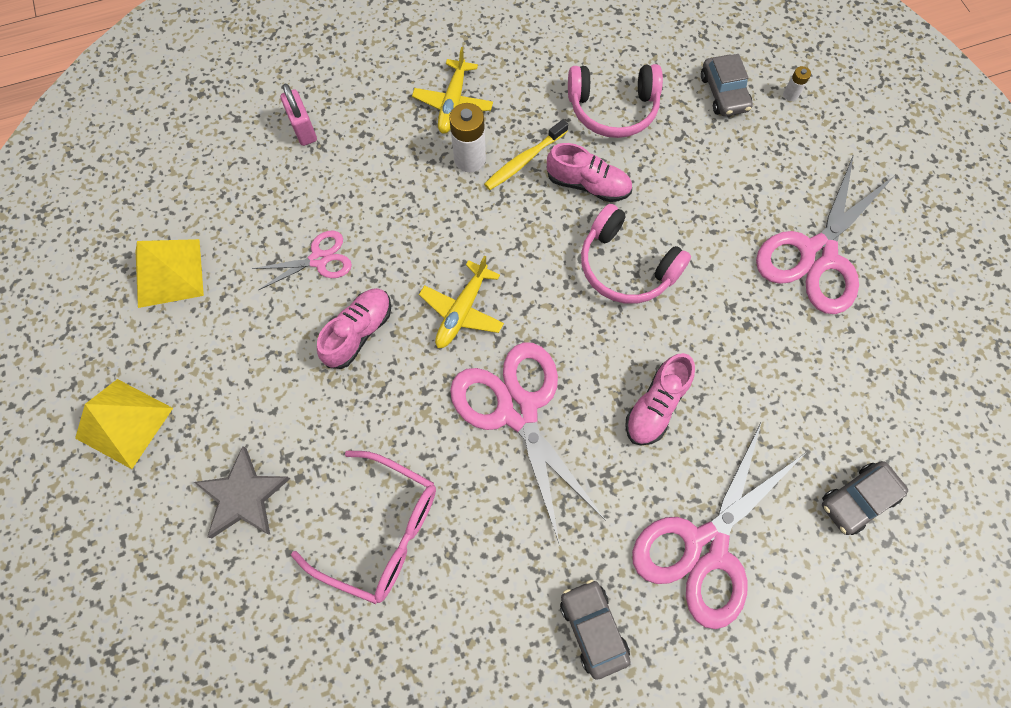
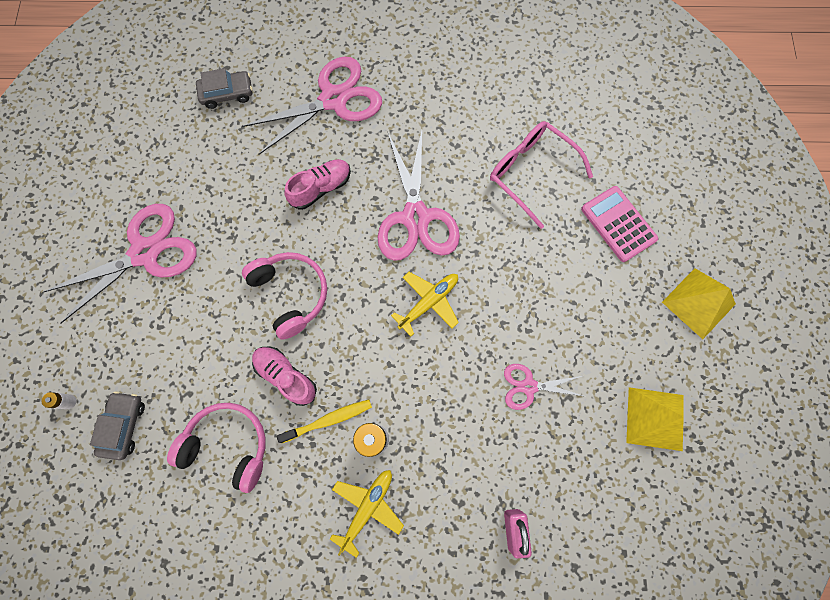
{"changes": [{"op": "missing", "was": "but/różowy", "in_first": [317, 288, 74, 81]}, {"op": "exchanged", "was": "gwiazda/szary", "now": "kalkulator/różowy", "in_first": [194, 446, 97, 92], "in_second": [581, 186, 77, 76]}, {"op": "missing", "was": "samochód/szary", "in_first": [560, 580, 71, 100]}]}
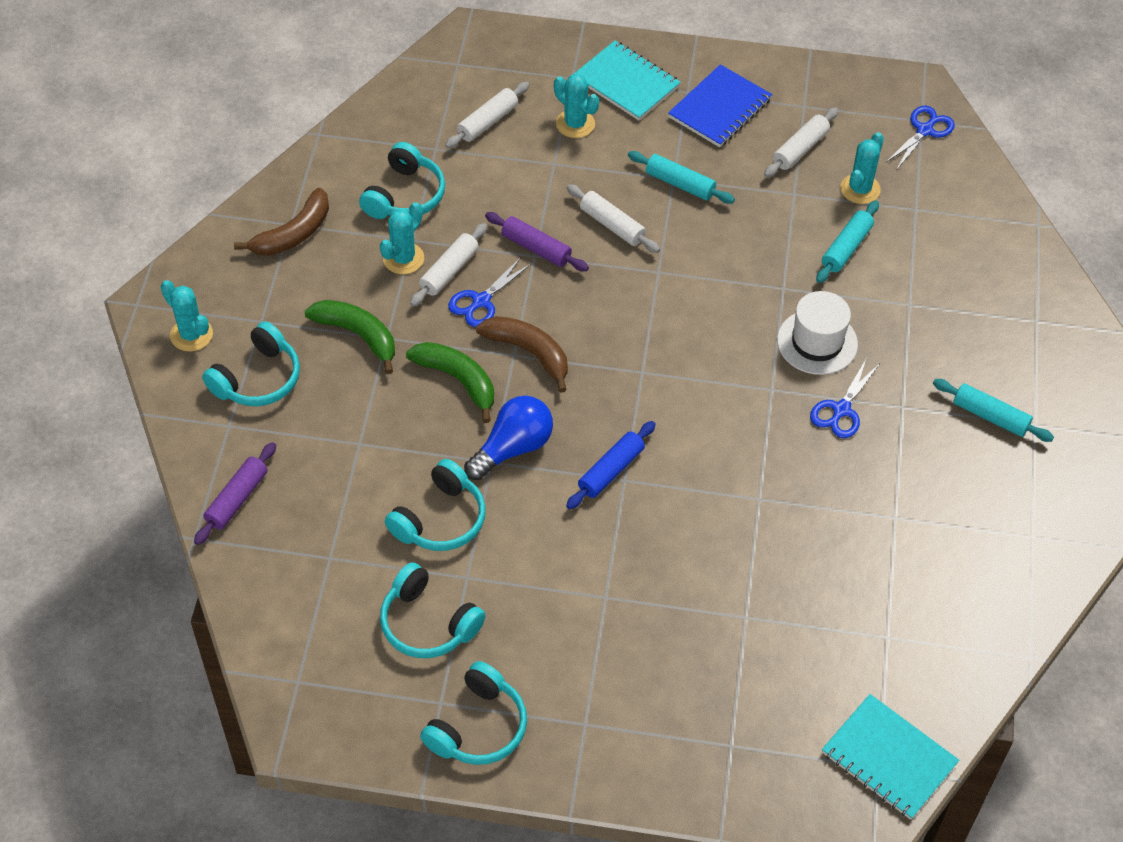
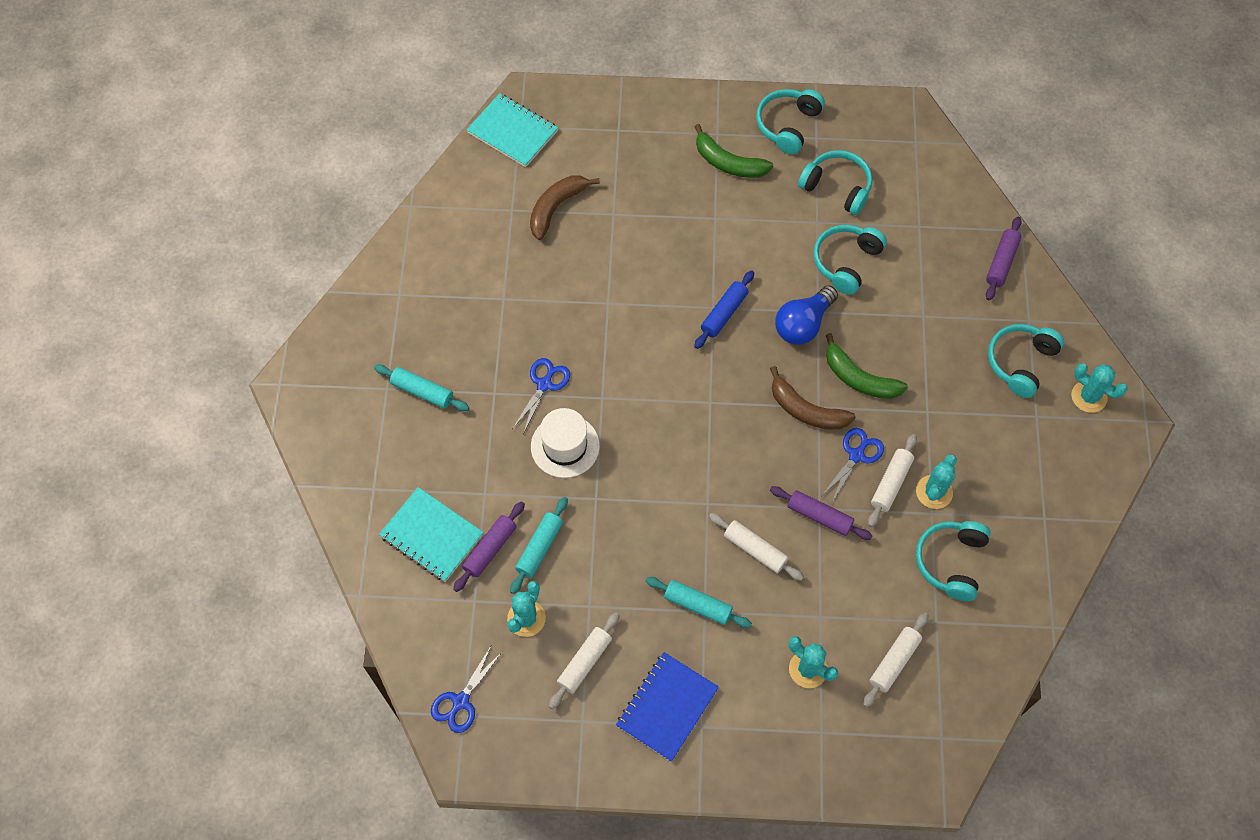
{"changes": [{"op": "relocated", "was": "zeszyt/turkusowy", "in_first": [573, 41, 108, 79], "in_second": [379, 487, 105, 95]}, {"op": "relocated", "was": "banan/brązowy", "in_first": [234, 188, 95, 68], "in_second": [530, 176, 70, 64]}, {"op": "relocated", "was": "banan/zielony", "in_first": [304, 300, 91, 74], "in_second": [694, 124, 79, 54]}, {"op": "appeared", "now": "wałek do ciasta/fioletowy", "in_second": [453, 502, 72, 90]}]}
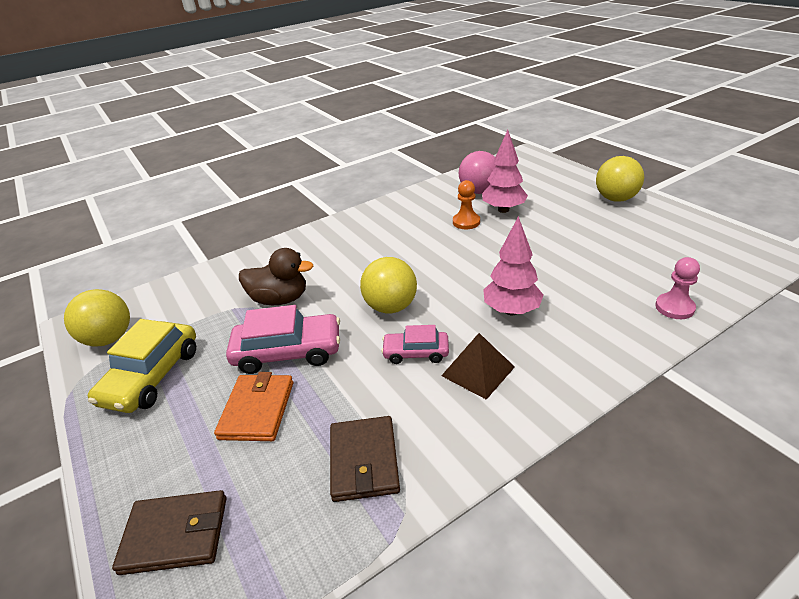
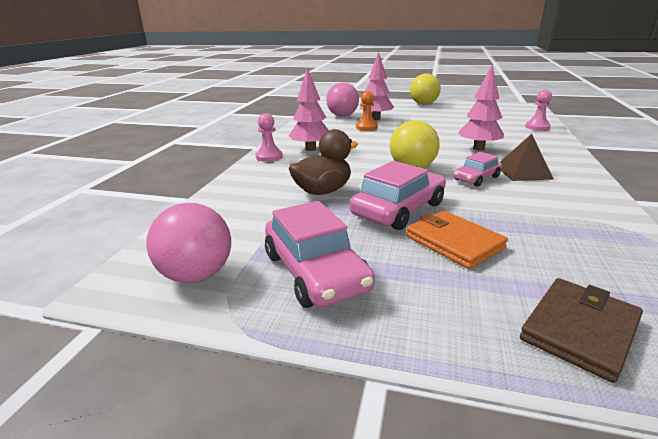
{"changes": [{"op": "colour", "was": "piłka/żółty", "now": "piłka/różowy", "in_first": [64, 289, 66, 57], "in_second": [146, 203, 85, 80]}, {"op": "colour", "was": "samochód/żółty", "now": "samochód/różowy", "in_first": [88, 319, 108, 94], "in_second": [265, 201, 110, 107]}, {"op": "missing", "was": "portfel/brązowy", "in_first": [330, 416, 70, 86]}, {"op": "appeared", "now": "drzewko/różowy", "in_second": [289, 67, 40, 84]}, {"op": "appeared", "now": "pionek/różowy", "in_second": [256, 113, 27, 49]}]}
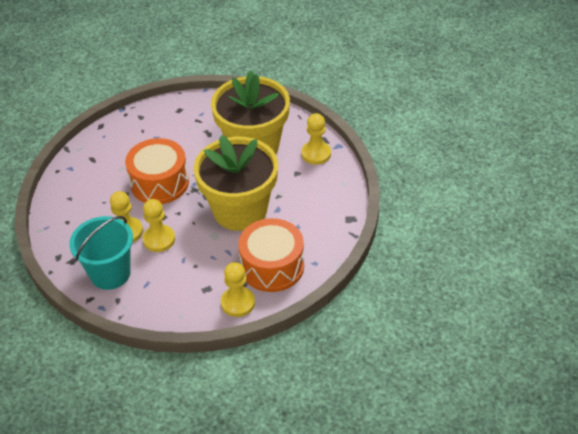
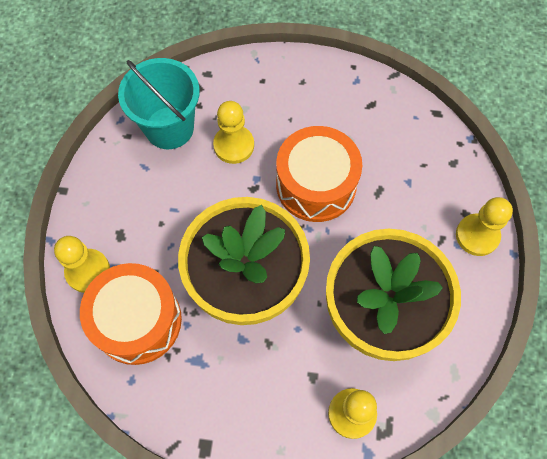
{"changes": [{"op": "relocated", "was": "pionek/żółty", "in_first": [143, 199, 32, 53], "in_second": [456, 197, 57, 59]}]}
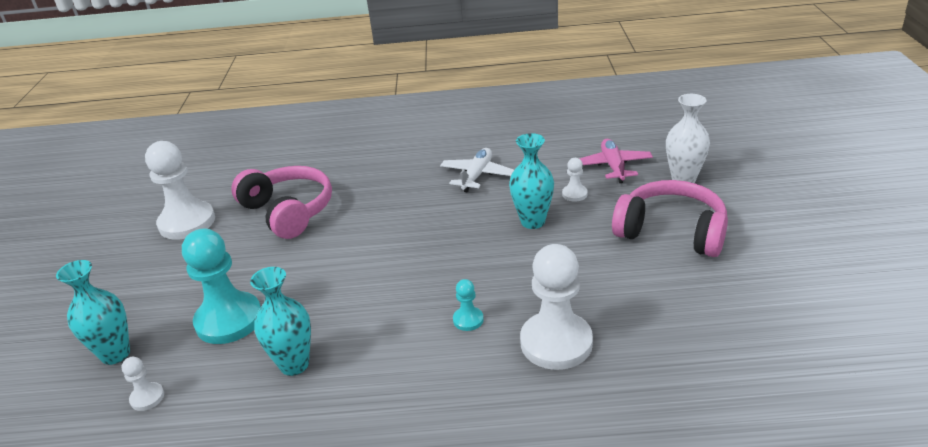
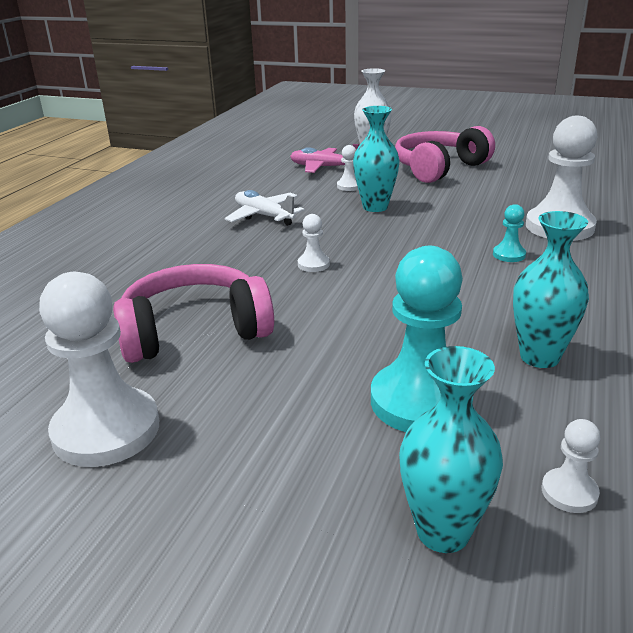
{"changes": [{"op": "appeared", "now": "pionek/biały", "in_second": [298, 214, 32, 58]}]}
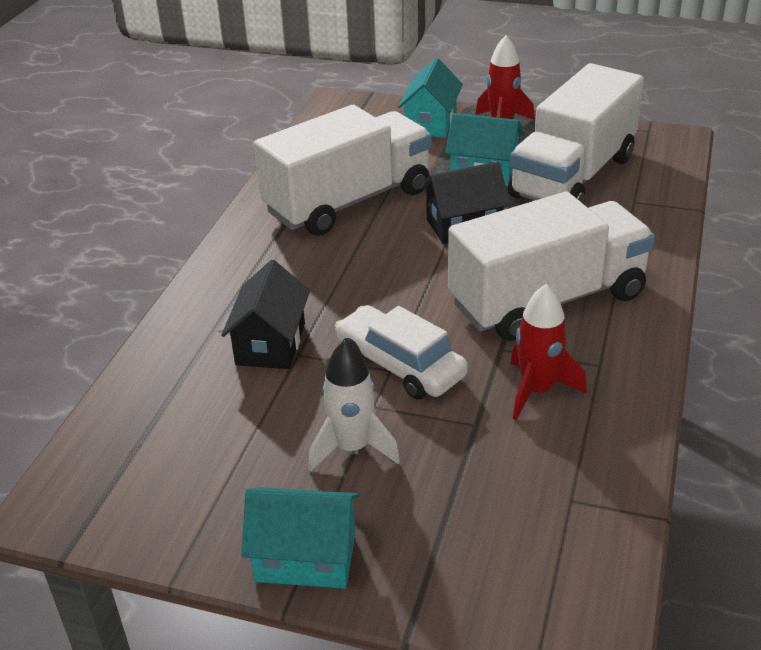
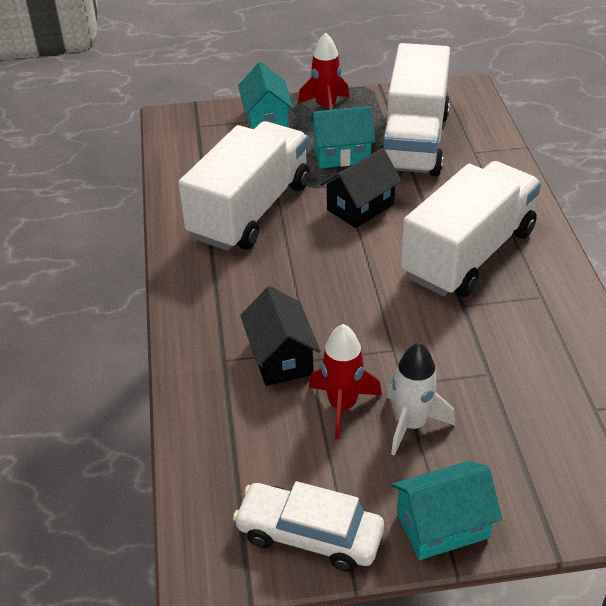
{"changes": [{"op": "relocated", "was": "rakieta/czerwony", "in_first": [510, 284, 77, 136], "in_second": [309, 324, 73, 115]}, {"op": "relocated", "was": "samochód/biały", "in_first": [334, 305, 134, 94], "in_second": [233, 481, 151, 91]}]}
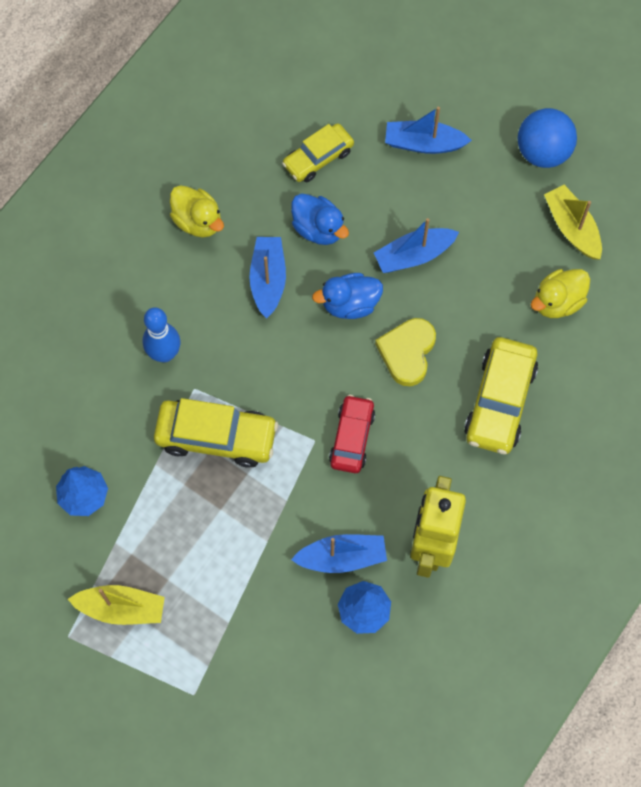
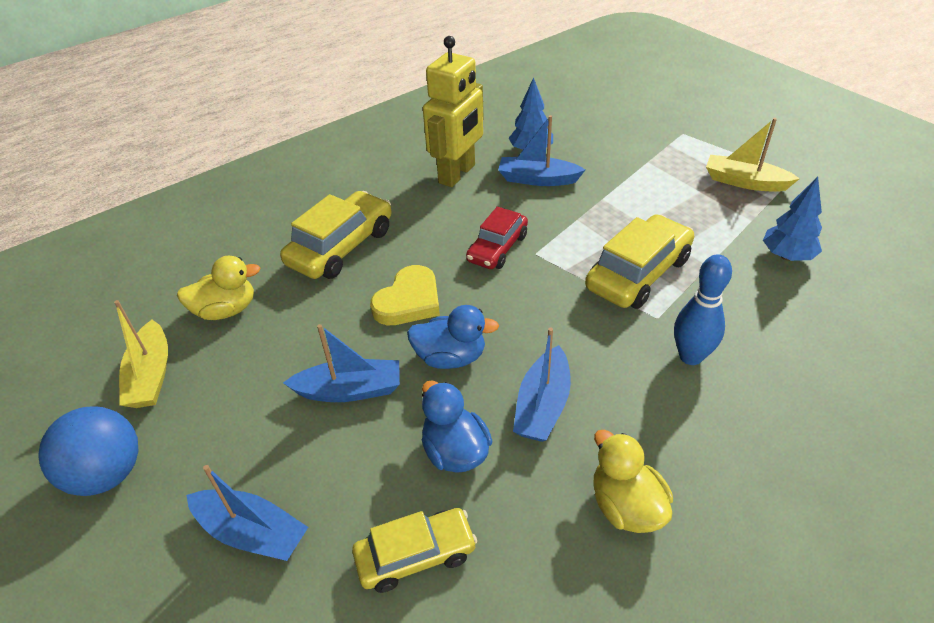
{"changes": [{"op": "spun", "was": "samochód/żółty", "in_first": [154, 398, 124, 70], "in_second": [585, 214, 109, 95], "clockwise": 105}]}
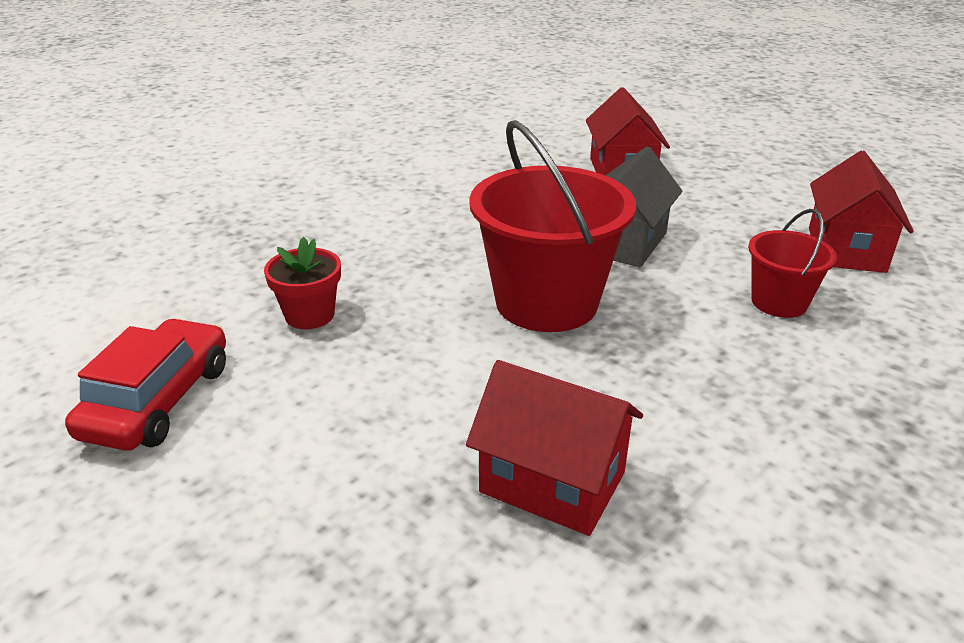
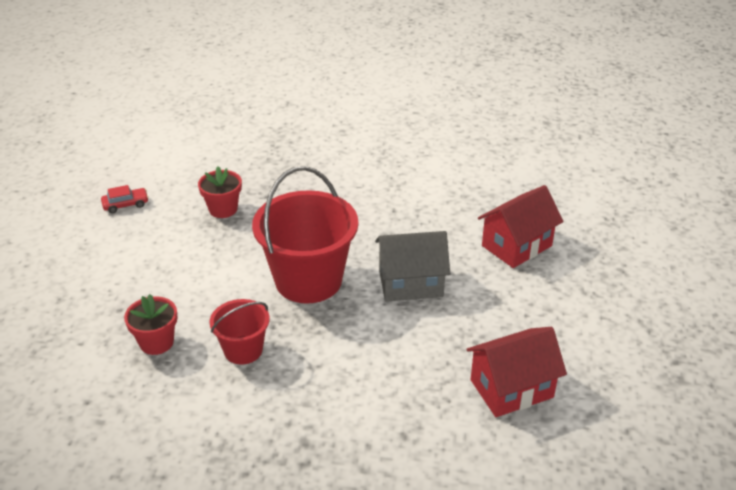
{"changes": [{"op": "relocated", "was": "wiadro/czerwony", "in_first": [748, 209, 89, 109], "in_second": [209, 299, 61, 66]}, {"op": "size", "was": "samochód/czerwony", "in_first": [65, 318, 161, 133], "in_second": [101, 185, 48, 28], "ratio": 0.51}, {"op": "exchanged", "was": "domek/czerwony", "now": "doniczka/czerwony", "in_first": [466, 360, 177, 176], "in_second": [124, 294, 53, 61]}]}
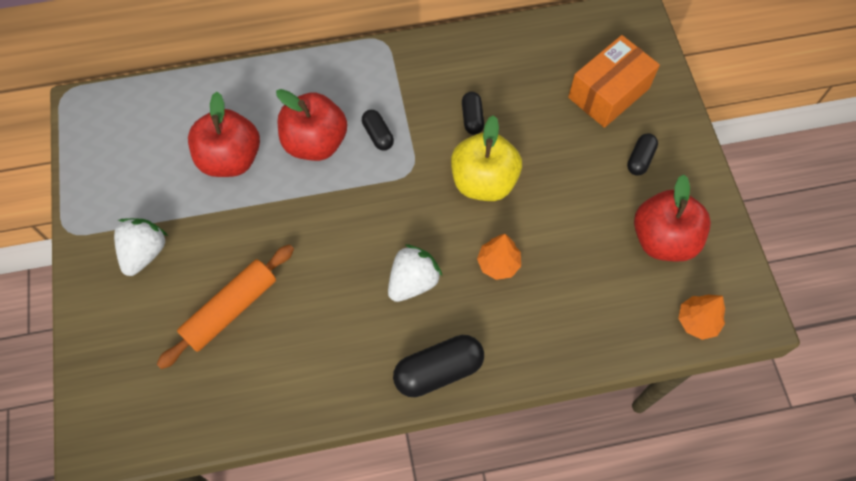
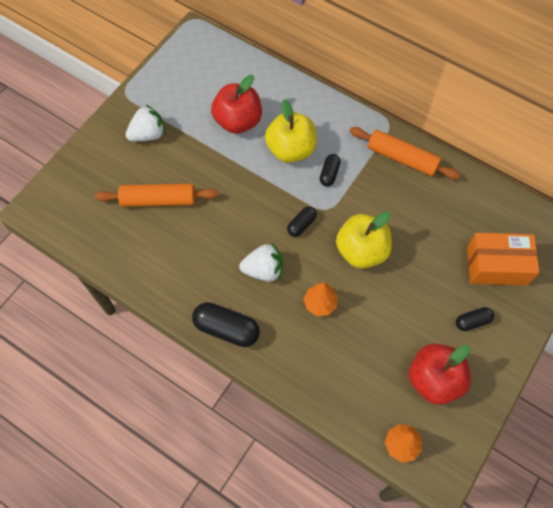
{"changes": [{"op": "colour", "was": "jabłko/czerwony", "now": "jabłko/żółty", "in_first": [276, 89, 71, 72], "in_second": [265, 99, 51, 64]}, {"op": "relocated", "was": "kapsułka/czarny", "in_first": [462, 92, 22, 43], "in_second": [287, 206, 30, 31]}, {"op": "appeared", "now": "wałek do ciasta/pomarańczowy", "in_second": [350, 127, 110, 52]}]}
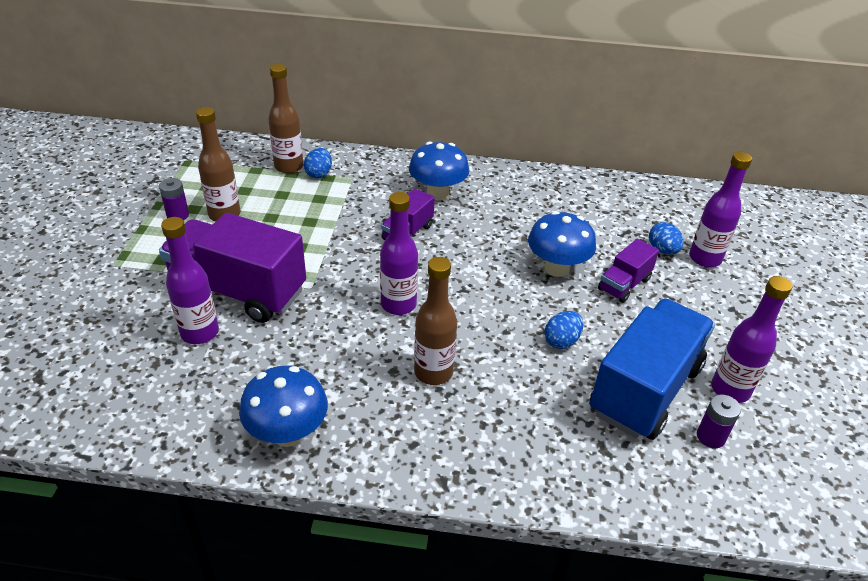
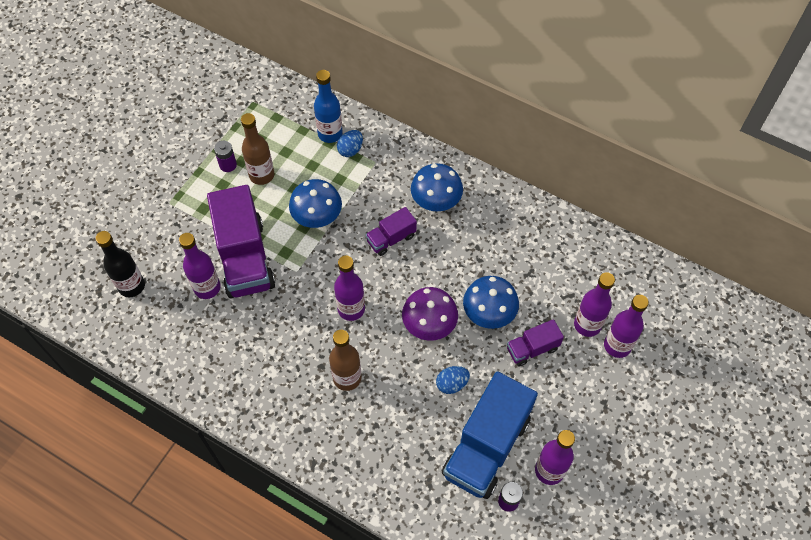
{"changes": [{"op": "colour", "was": "butelka/brązowy", "now": "butelka/niebieski", "in_first": [268, 64, 36, 110], "in_second": [314, 70, 29, 73]}, {"op": "spun", "was": "ciężarówka/fioletowy", "in_first": [159, 213, 147, 110], "in_second": [207, 185, 68, 113], "clockwise": -150}, {"op": "exchanged", "was": "jajko/niebieski", "now": "butelka/fioletowy", "in_first": [649, 222, 35, 32], "in_second": [574, 272, 41, 65]}, {"op": "spun", "was": "ciężarówka/niebieski", "in_first": [589, 298, 126, 142], "in_second": [442, 371, 96, 128], "clockwise": 150}, {"op": "relocated", "was": "grzyb/niebieski", "in_first": [239, 366, 89, 81], "in_second": [289, 179, 53, 49]}, {"op": "appeared", "now": "butelka/czarny", "in_second": [95, 231, 50, 66]}, {"op": "appeared", "now": "grzyb/fioletowy", "in_second": [402, 287, 56, 54]}]}
